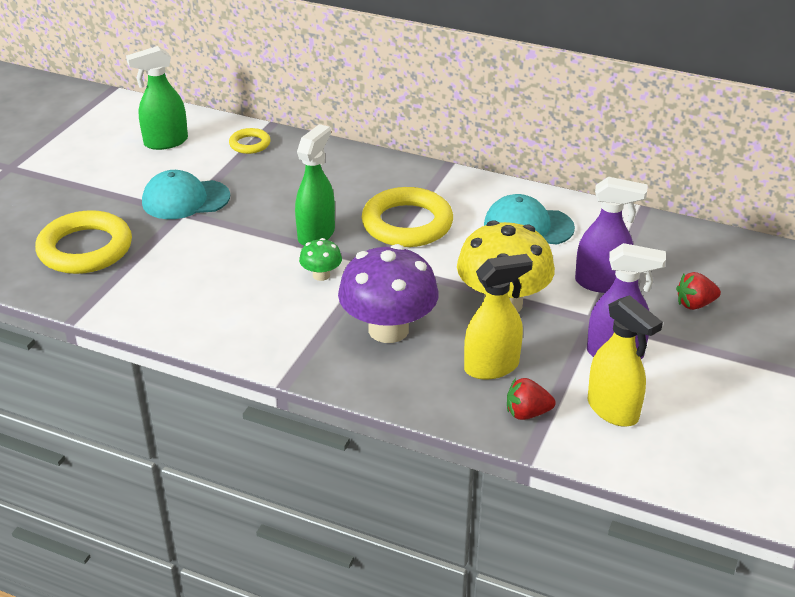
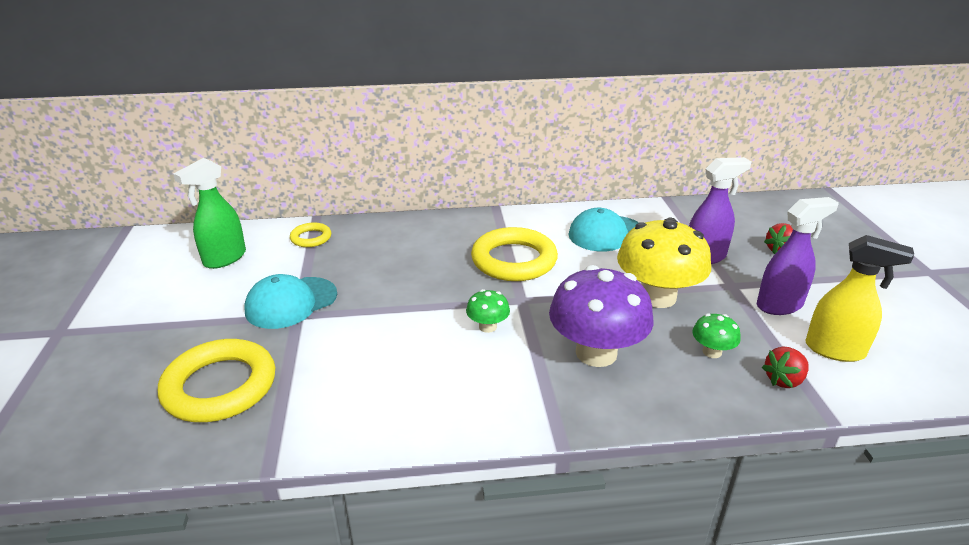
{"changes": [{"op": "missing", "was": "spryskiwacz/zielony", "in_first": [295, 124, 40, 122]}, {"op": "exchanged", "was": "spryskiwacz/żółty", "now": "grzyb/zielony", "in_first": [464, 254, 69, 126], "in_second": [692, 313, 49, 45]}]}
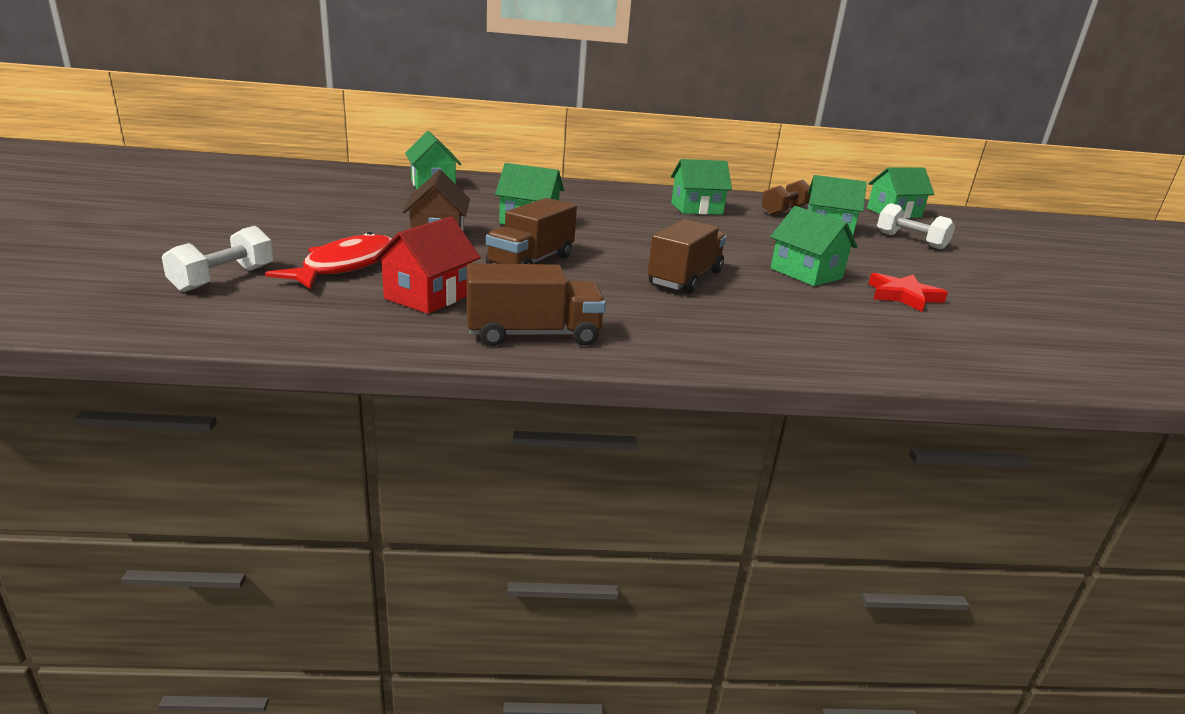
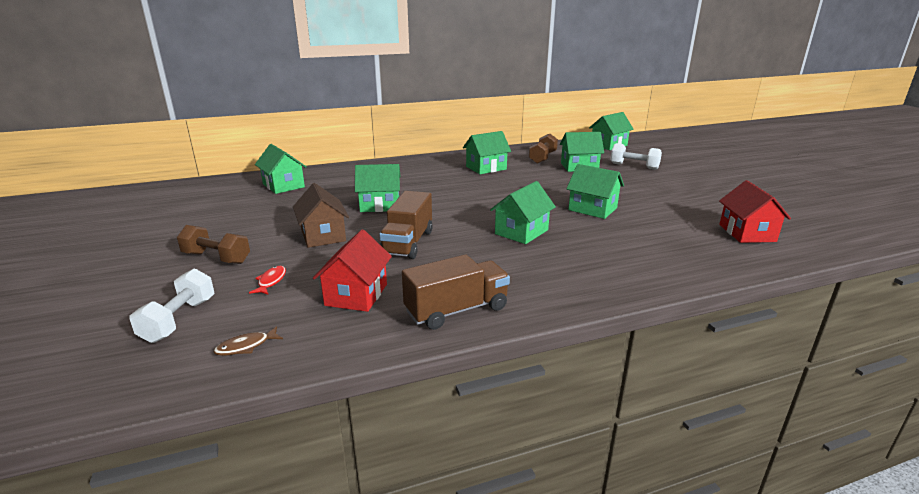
{"changes": [{"op": "exchanged", "was": "ciężarówka/brązowy", "now": "domek/zielony", "in_first": [648, 219, 78, 74], "in_second": [490, 181, 66, 63]}, {"op": "size", "was": "ryba/czerwony", "in_first": [265, 232, 127, 57], "in_second": [249, 266, 37, 29], "ratio": 0.44}, {"op": "missing", "was": "gwiazda/czerwony", "in_first": [868, 273, 80, 39]}, {"op": "appeared", "now": "domek/czerwony", "in_second": [719, 180, 72, 63]}, {"op": "appeared", "now": "hantel/brązowy", "in_second": [177, 225, 73, 39]}, {"op": "appeared", "now": "ryba/brązowy", "in_second": [214, 326, 69, 30]}]}
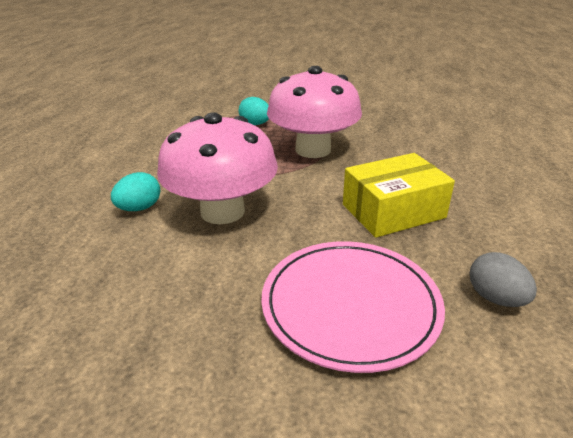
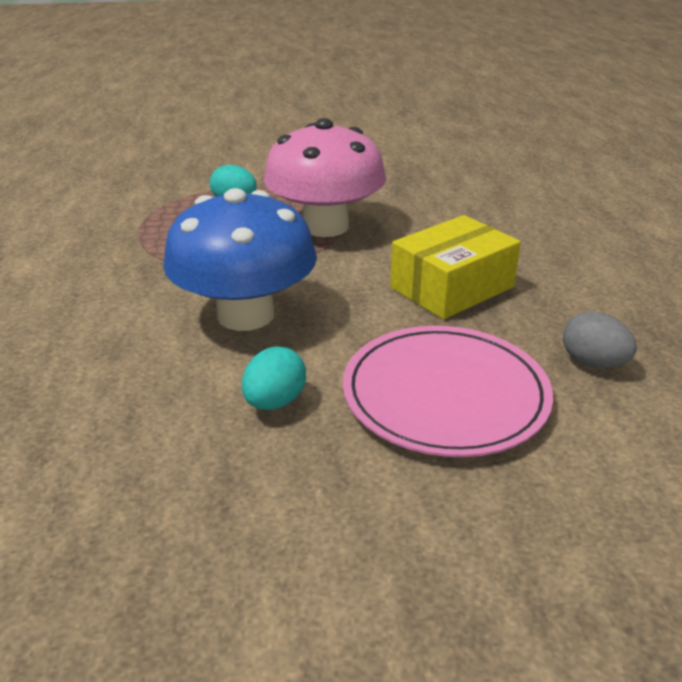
{"changes": [{"op": "colour", "was": "grzyb/różowy", "now": "grzyb/niebieski", "in_first": [157, 112, 121, 112], "in_second": [163, 188, 154, 143]}, {"op": "relocated", "was": "jajko/turkusowy", "in_first": [111, 172, 49, 39], "in_second": [242, 346, 64, 64]}]}
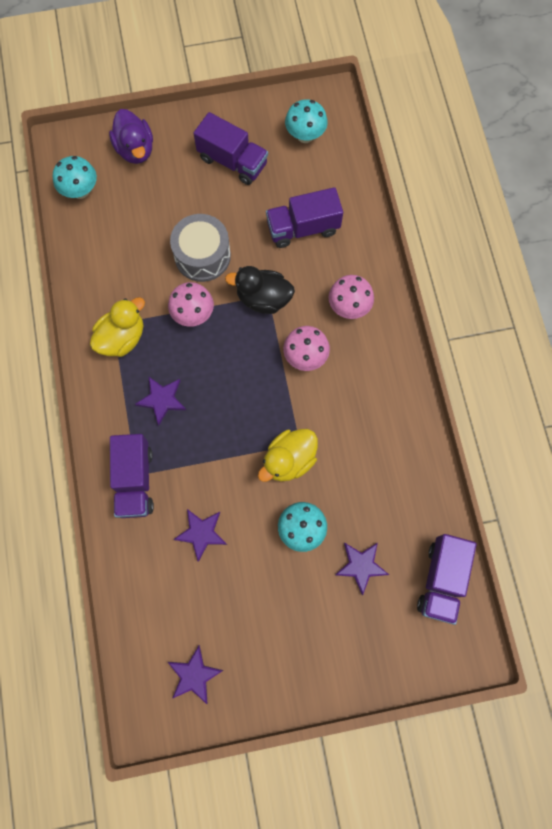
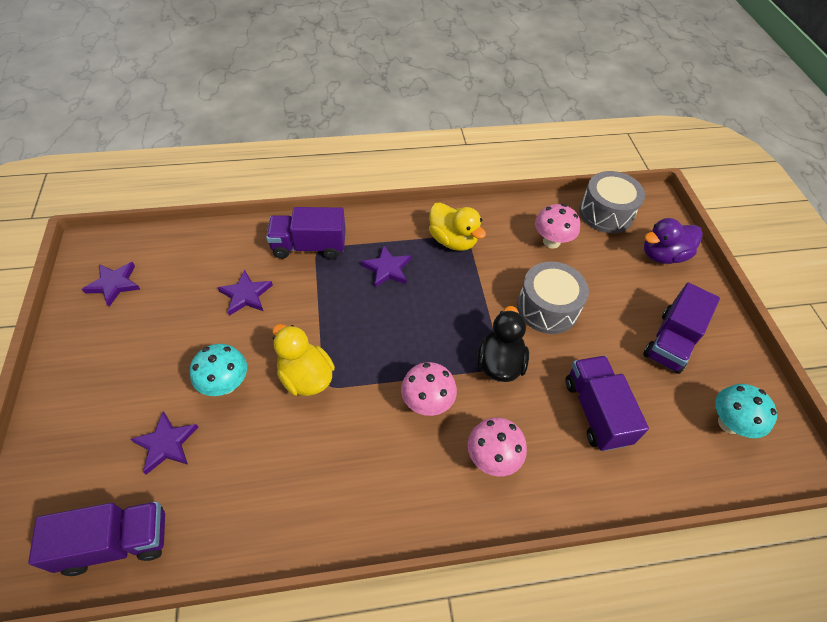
{"changes": [{"op": "exchanged", "was": "grzyb/turkusowy", "now": "bęben/szary", "in_first": [53, 156, 44, 43], "in_second": [579, 171, 66, 62]}, {"op": "relocated", "was": "grzyb/różowy", "in_first": [168, 282, 46, 45], "in_second": [535, 204, 45, 45]}, {"op": "spun", "was": "ciężarówka/fioletowy", "in_first": [417, 534, 60, 91], "in_second": [28, 501, 137, 75], "clockwise": 150}]}
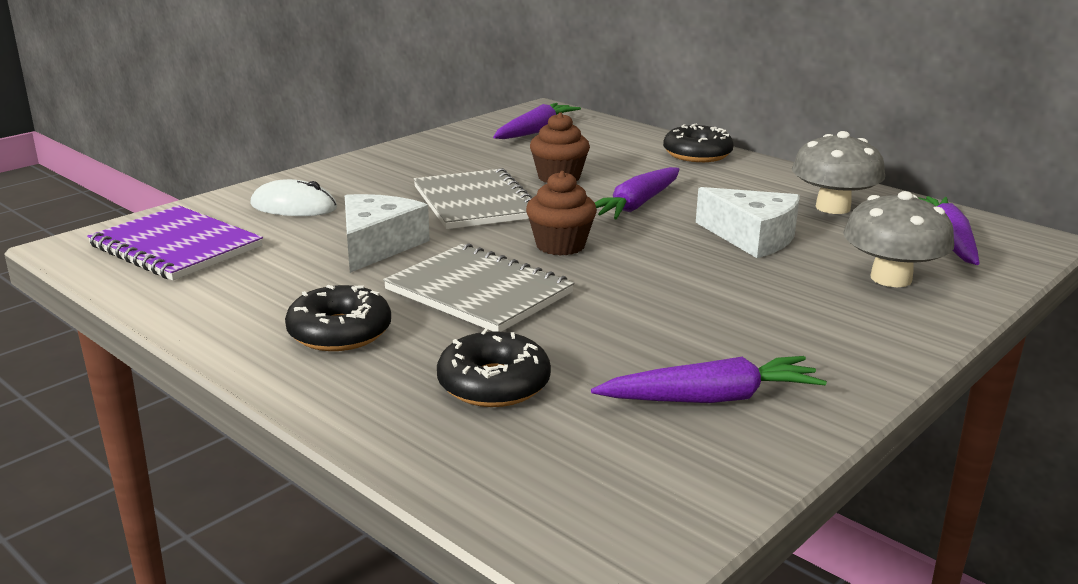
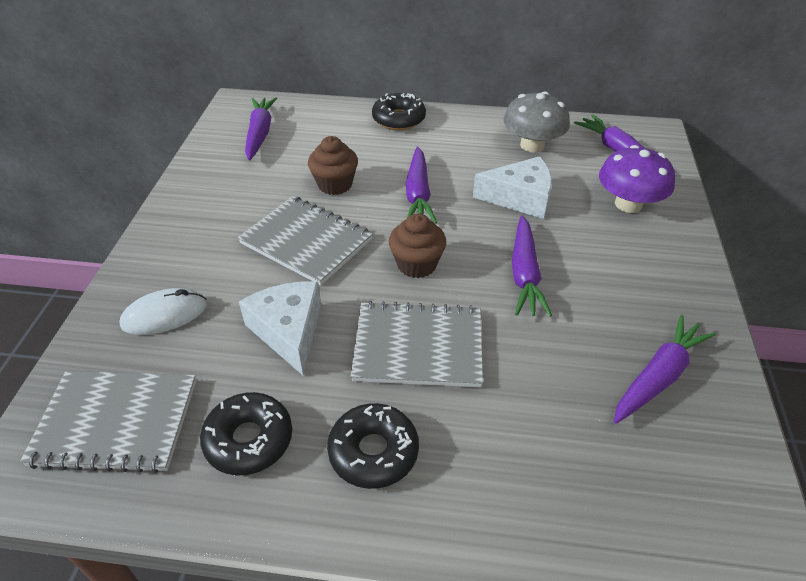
{"changes": [{"op": "colour", "was": "grzyb/szary", "now": "grzyb/fioletowy", "in_first": [843, 191, 111, 96], "in_second": [599, 145, 76, 68]}, {"op": "colour", "was": "zeszyt/fioletowy", "now": "zeszyt/szary", "in_first": [87, 205, 176, 76], "in_second": [20, 371, 176, 102]}, {"op": "relocated", "was": "donut/czarny", "in_first": [437, 329, 114, 78], "in_second": [200, 392, 92, 83]}, {"op": "appeared", "now": "marchewka/fioletowy", "in_second": [512, 215, 40, 102]}]}
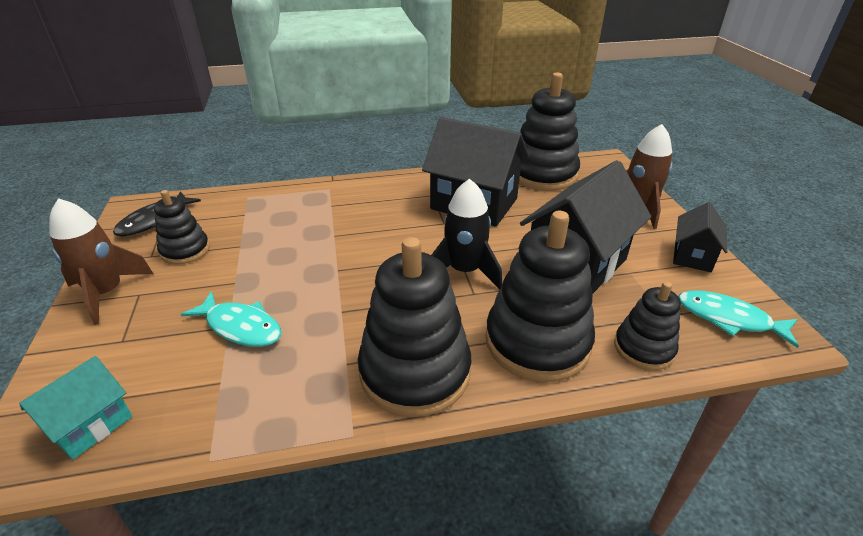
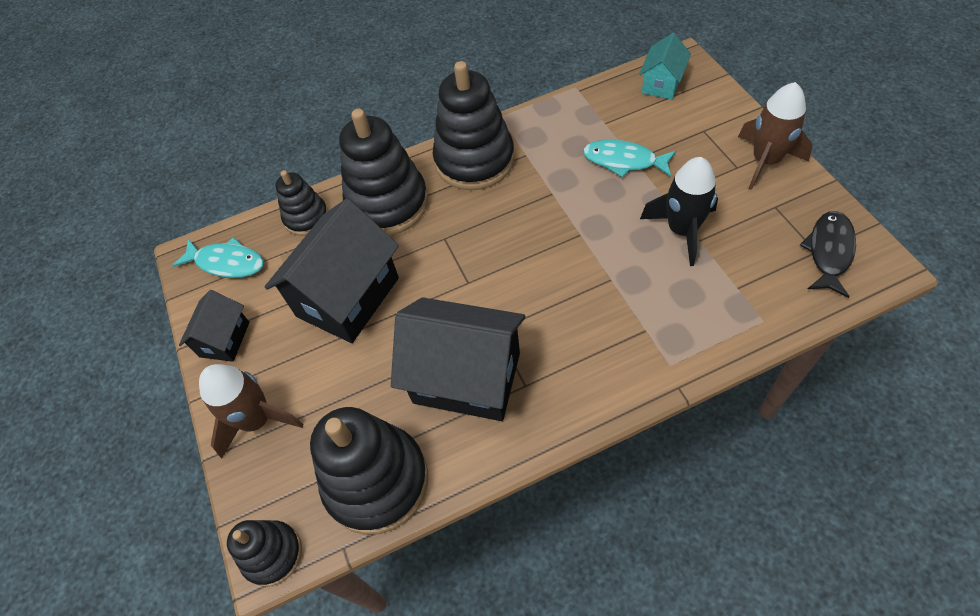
{"changes": [{"op": "relocated", "was": "rakieta/czarny", "in_first": [432, 179, 70, 110], "in_second": [640, 157, 78, 109]}, {"op": "relocated", "was": "zabawka nakładanka/czarny", "in_first": [154, 190, 56, 75], "in_second": [227, 520, 75, 67]}]}
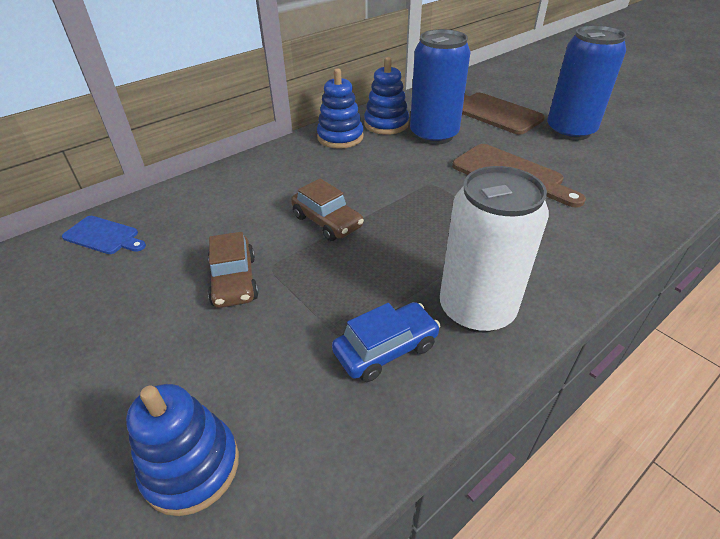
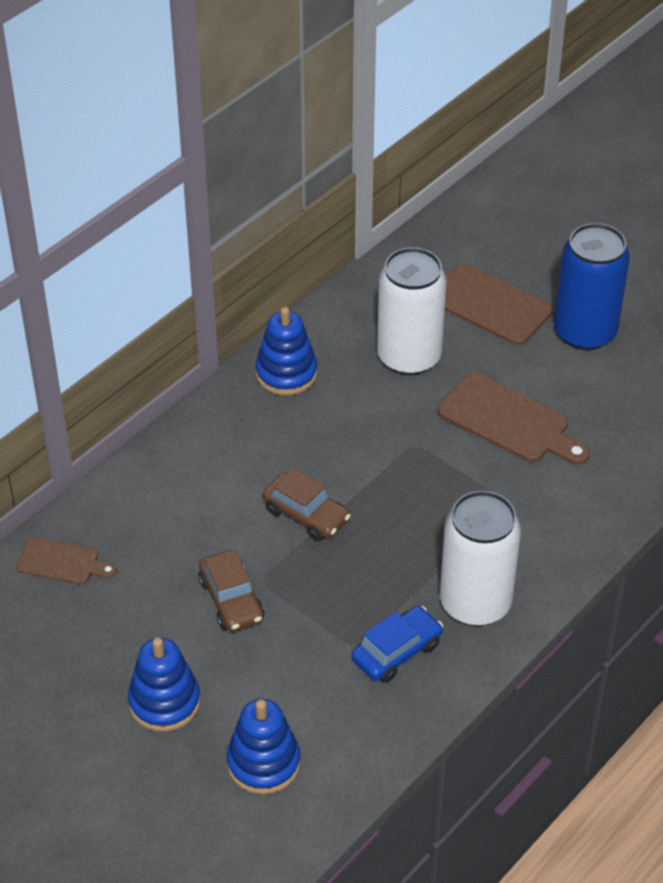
{"changes": [{"op": "colour", "was": "puszka/niebieski", "now": "puszka/biały", "in_first": [410, 29, 60, 116], "in_second": [377, 247, 69, 128]}, {"op": "relocated", "was": "zabawka nakładanka/niebieski", "in_first": [364, 57, 45, 78], "in_second": [128, 638, 73, 94]}, {"op": "colour", "was": "deska do krojenia/niebieski", "now": "deska do krojenia/brązowy", "in_first": [62, 216, 84, 38], "in_second": [16, 537, 101, 48]}]}
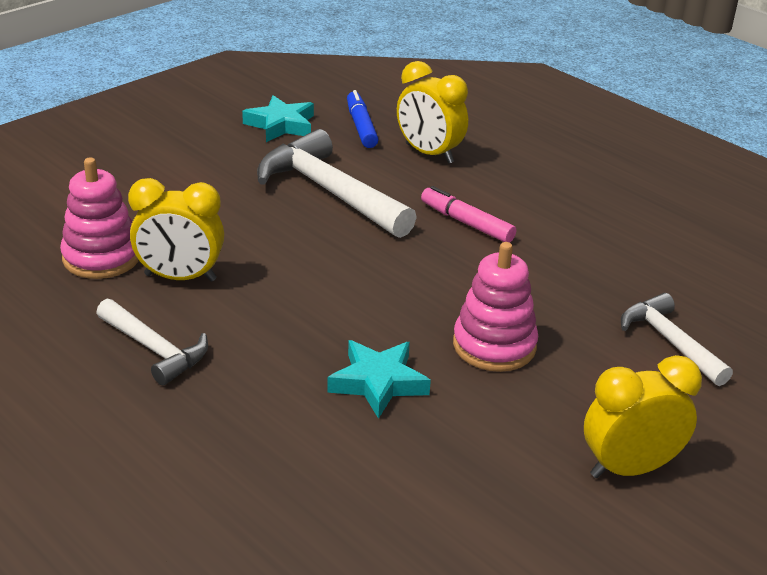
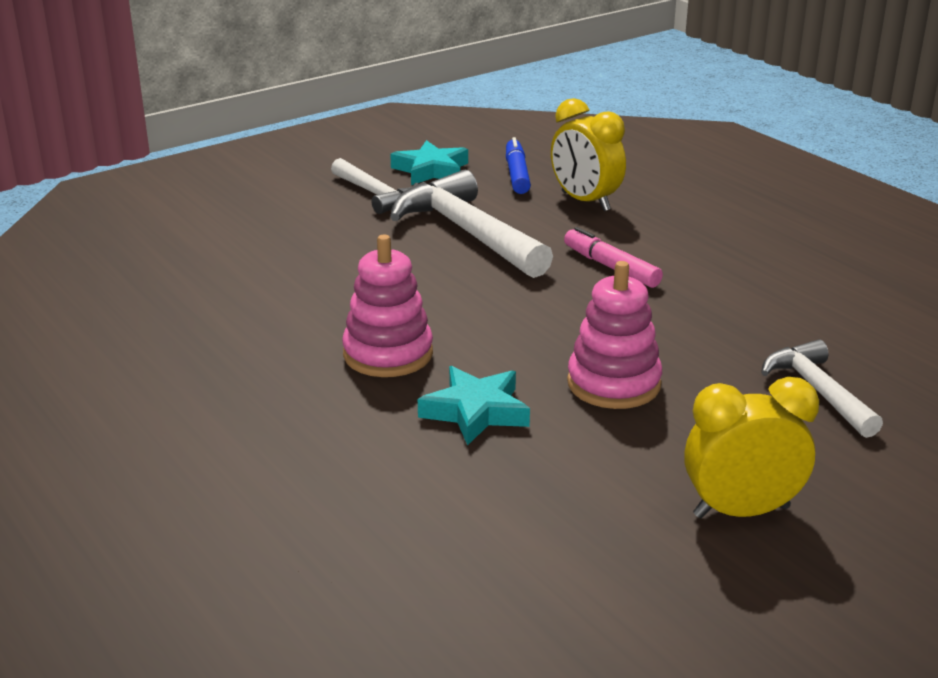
{"changes": [{"op": "relocated", "was": "zabawka nakładanka/różowy", "in_first": [60, 158, 79, 121], "in_second": [342, 234, 91, 143]}, {"op": "missing", "was": "budzik/żółty", "in_first": [128, 178, 96, 104]}, {"op": "relocated", "was": "młotek/biały", "in_first": [96, 299, 112, 86], "in_second": [331, 158, 87, 56]}]}
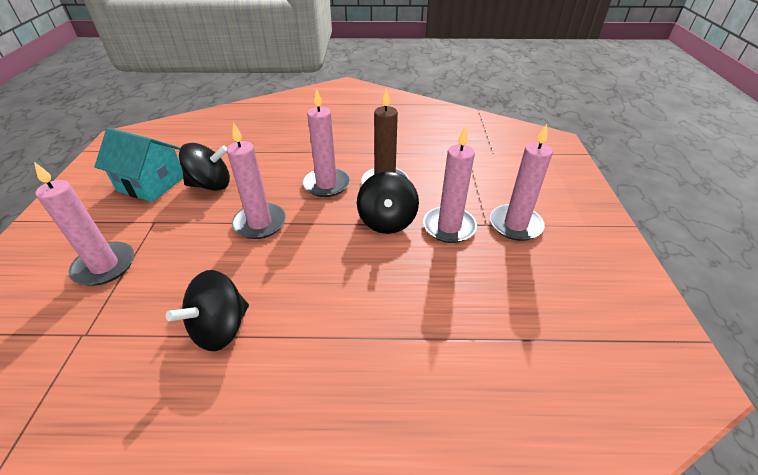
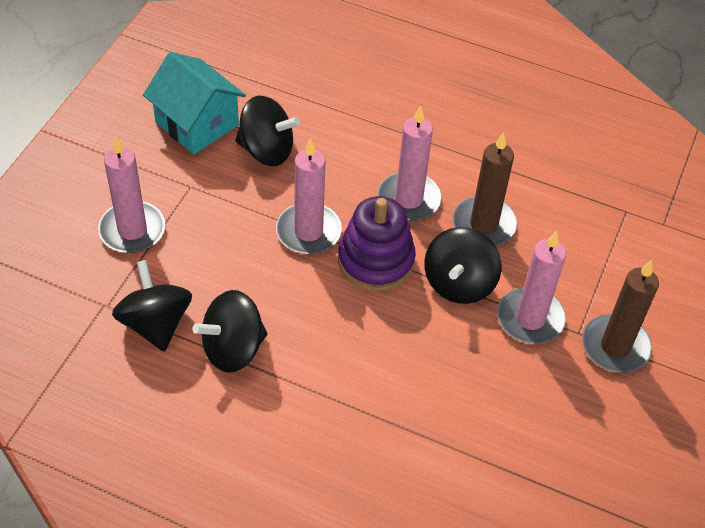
{"changes": [{"op": "colour", "was": "świeca/różowy", "now": "świeca/brązowy", "in_first": [490, 124, 63, 117], "in_second": [582, 260, 77, 113]}, {"op": "appeared", "now": "zabawka nakładanka/fioletowy", "in_second": [338, 196, 78, 95]}, {"op": "appeared", "now": "bączek/czarny", "in_second": [112, 260, 80, 92]}]}
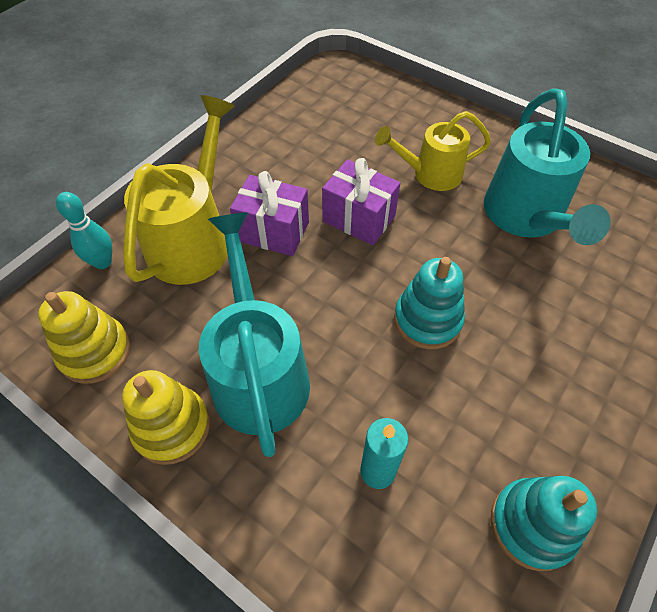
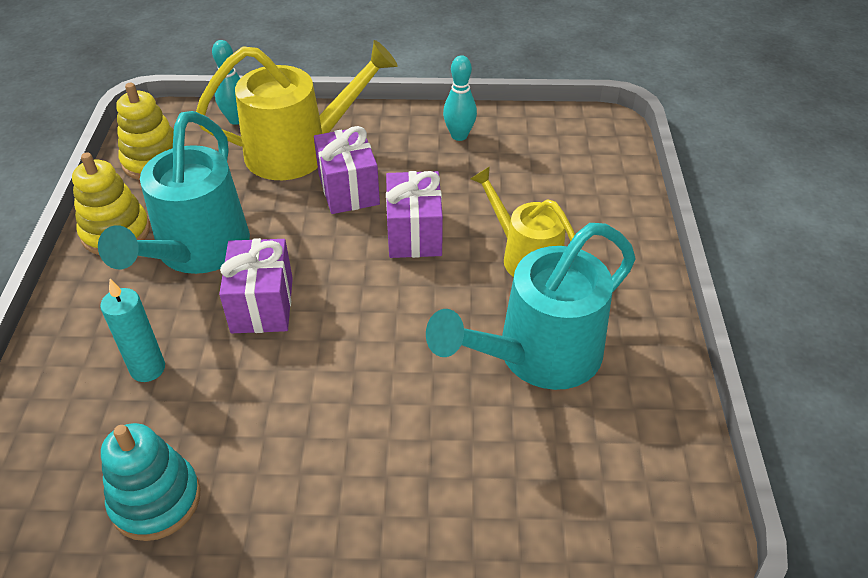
{"changes": [{"op": "spun", "was": "konewka/turkusowy", "in_first": [199, 212, 111, 245], "in_second": [98, 111, 152, 163], "clockwise": 150}, {"op": "missing", "was": "zabawka nakładanka/turkusowy", "in_first": [394, 257, 71, 92]}, {"op": "appeared", "now": "kręgiel/turkusowy", "in_second": [443, 55, 34, 86]}, {"op": "appeared", "now": "prezent/fioletowy", "in_second": [219, 238, 74, 95]}]}
